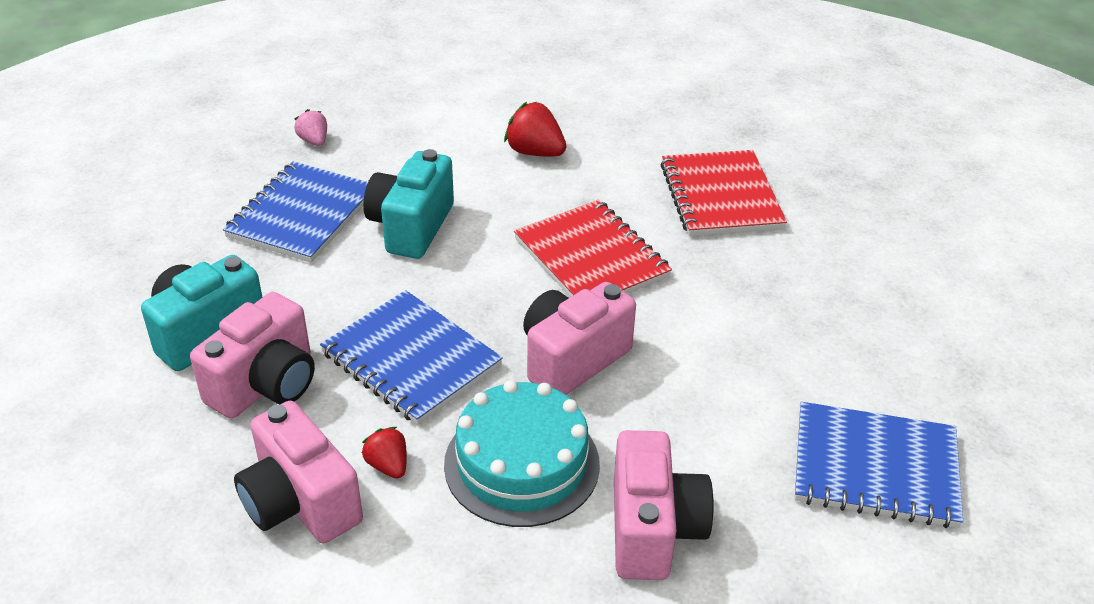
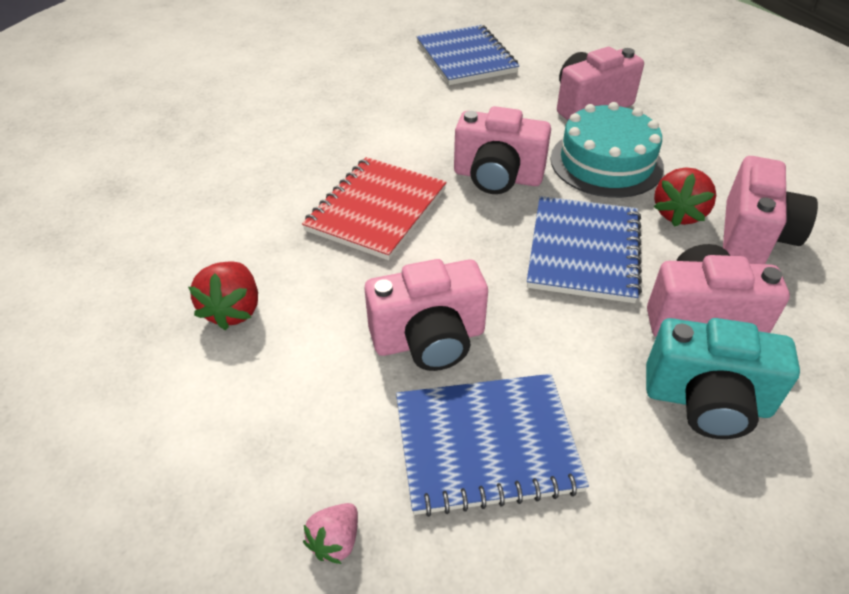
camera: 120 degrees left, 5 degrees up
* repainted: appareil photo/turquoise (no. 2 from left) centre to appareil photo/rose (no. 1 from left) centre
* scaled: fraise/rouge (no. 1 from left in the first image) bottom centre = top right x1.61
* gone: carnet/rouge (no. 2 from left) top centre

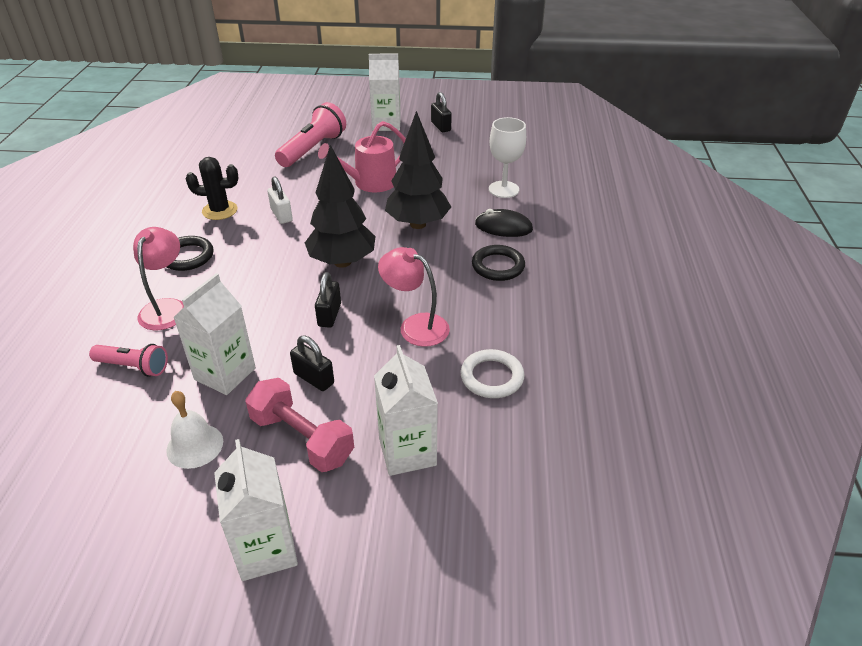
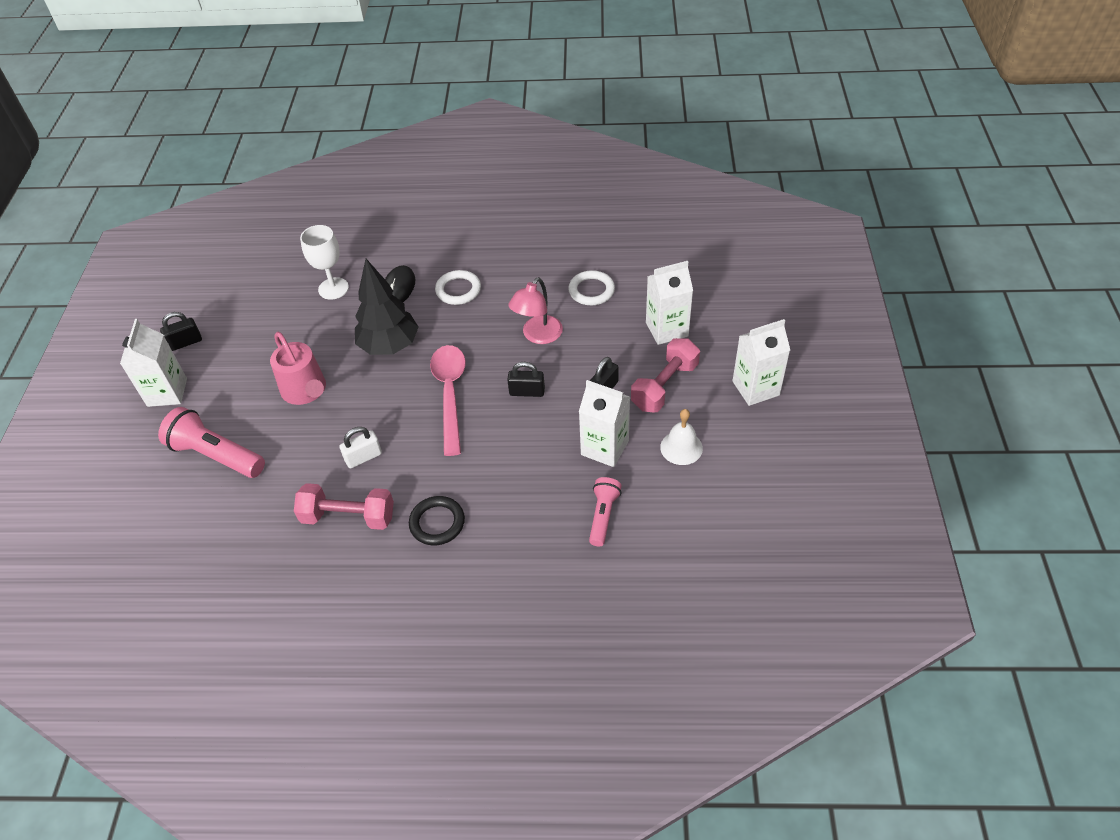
camera: 90 degrees left, 10 degrees up
* swapped: cactus/noir top left to haltère/rose (no. 1 from left) middle left
* swapped: arbre/noir (no. 1 from left) top centre to cuillère/rose centre
* repainted: anneau/noir (no. 2 from left) centre to anneau/blanc (no. 1 from left) centre
* gone: lampe/rose (no. 1 from left) middle left

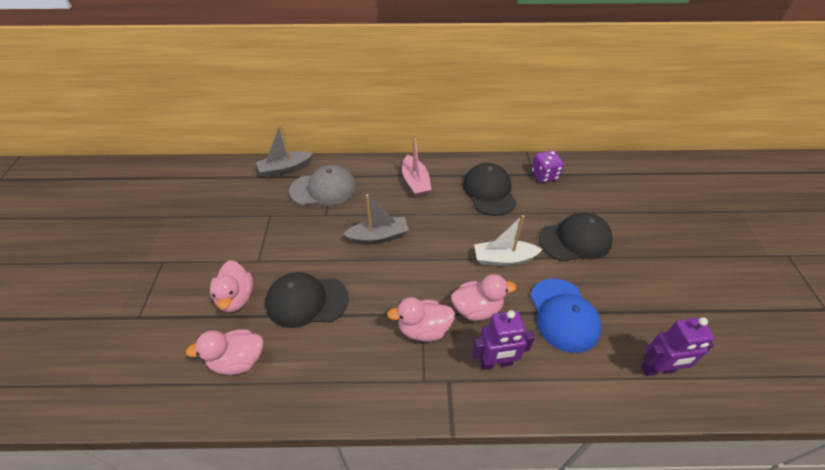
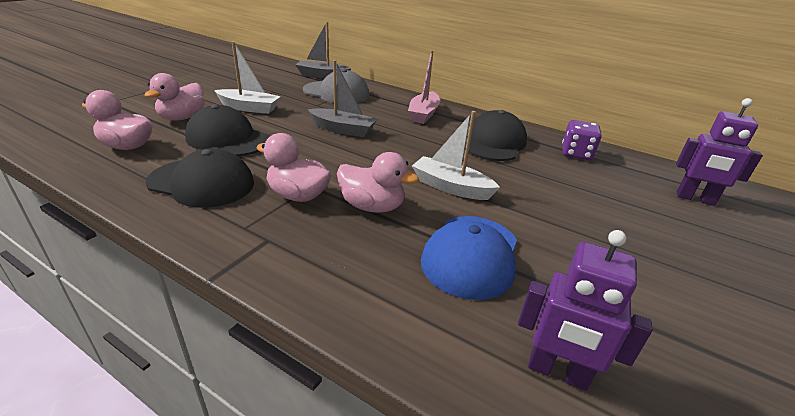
camera: 30 degrees right, 15 degrees down
* shifted: casquette/noir (no. 3 from left in the first image) middle right to casquette/noir (no. 1 from left) middle left
* new: bateau/blanc (no. 1 from left) top left
* shifted: robot/violet (no. 1 from left in the first image) bottom centre to robot/violet (no. 2 from left) middle right

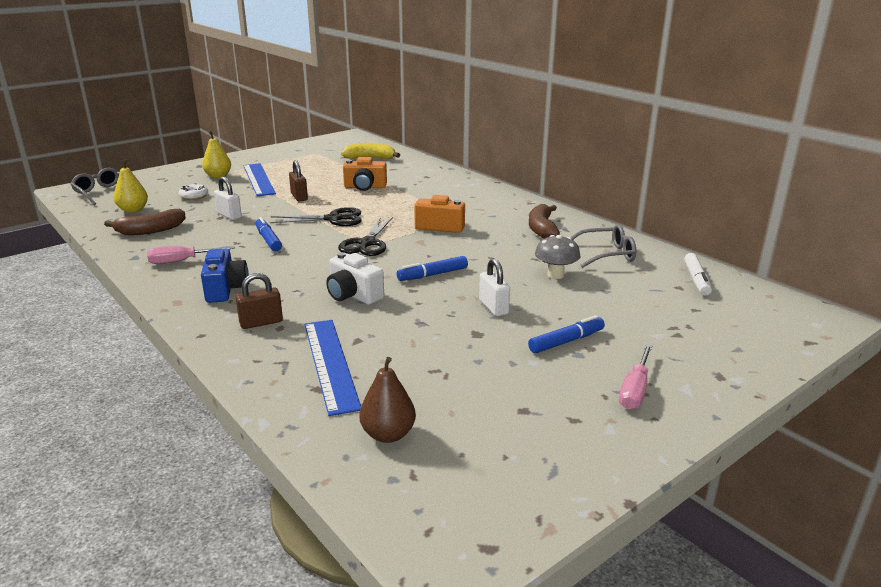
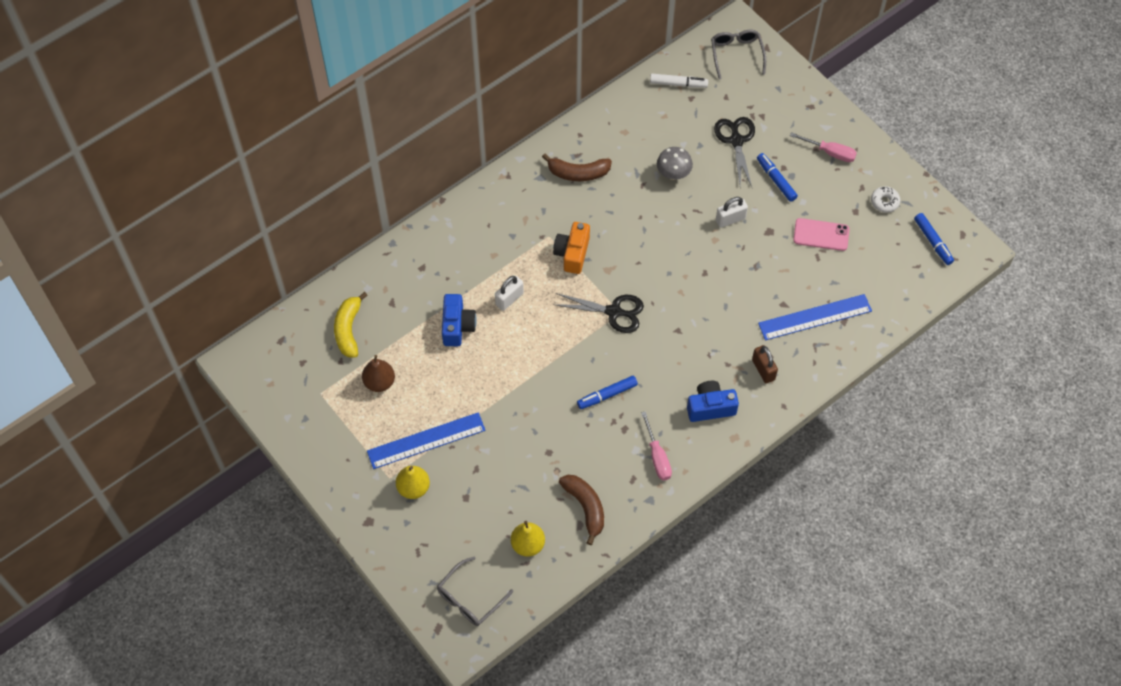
camera: 90 degrees left, 35 degrees up
* shifted: poire/marron bottom centre to centre
* repainted: appareil photo/orange (no. 1 from left) top centre to appareil photo/bleu (no. 1 from left) centre
* shifted: cadenas/blanc (no. 1 from left) middle left to centre
* shifted: lunettes/gris (no. 2 from left) middle right to top centre
* shifted: ciseaux/noir (no. 1 from left in the first image) centre to ciseaux/noir (no. 2 from left) top centre
* new: téléphone/rose middle right
* shifted: beignet/blanc top left to top right
* shifted: feutre/bleu (no. 2 from left in the first image) centre to feutre/bleu (no. 3 from left) middle right
* gone: cadenas/marron (no. 2 from left) top centre
* gone: appareil photo/blanc centre

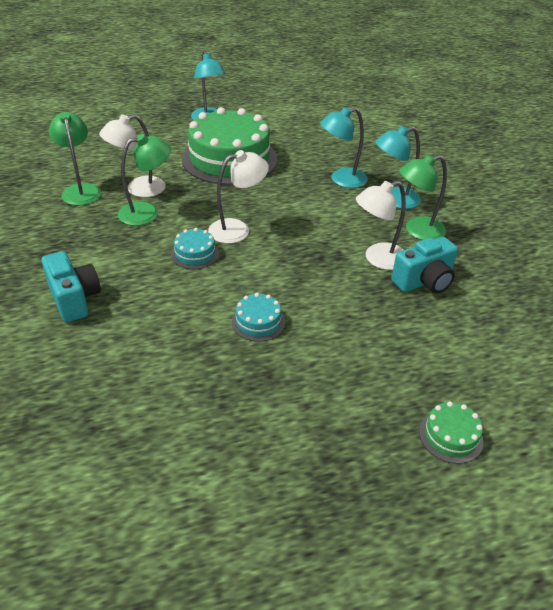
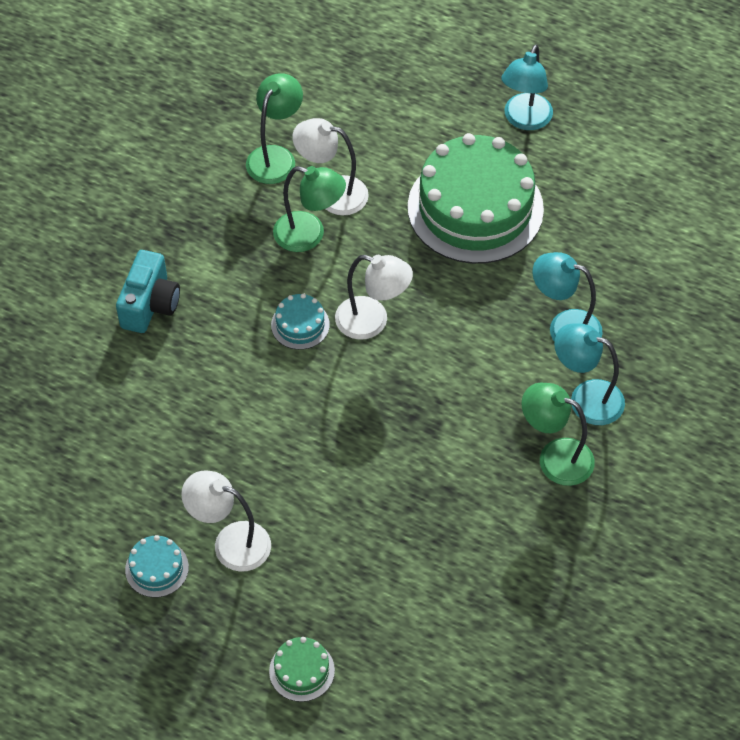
camera: 45 degrees right, 15 degrees up
* shifted: gâteau/turquoise (no. 2 from left in the first image) centre to gâteau/turquoise (no. 1 from left) bottom left
* shifted: lampe/blanc (no. 3 from left in the first image) middle right to lampe/blanc (no. 1 from left) bottom left
* gone: appareil photo/turquoise (no. 2 from left) middle right

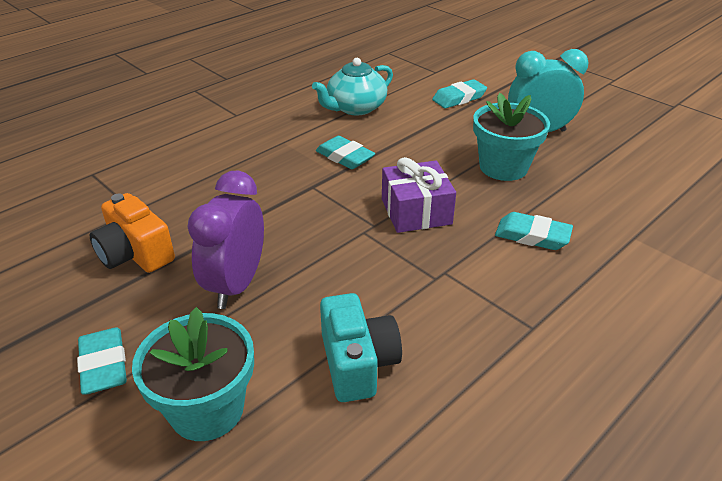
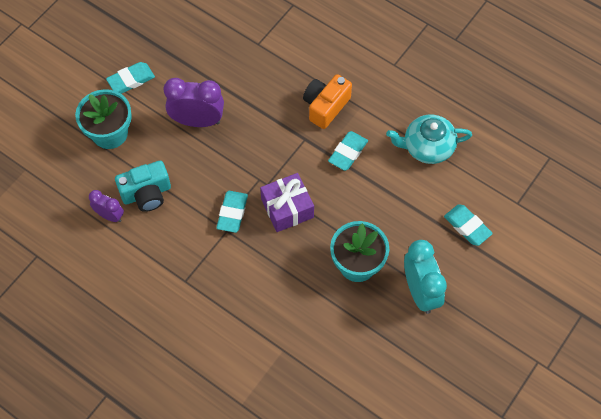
camera: 80 degrees right, 25 degrees up
* new: réveil/violet (no. 1 from left) middle left
* shifted: gomme/turquoise (no. 4 from left in the first image) middle right to gomme/turquoise (no. 2 from left) centre
* shifted: appareil photo/orange middle left to top centre
* rotated: théière/turquoise top centre = top right 45 degrees counterclockwise

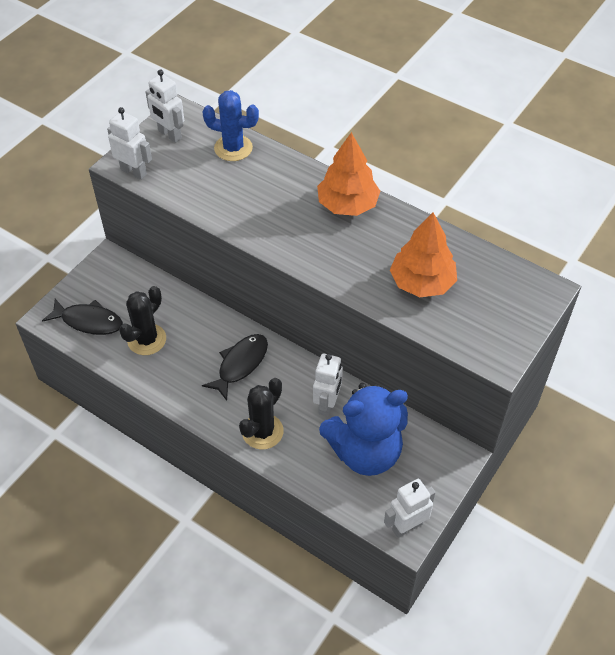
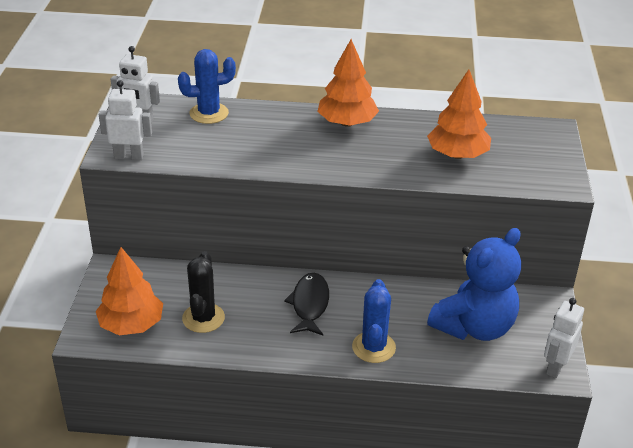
camera: 30 degrees left, 15 degrees down
* swapped: poisson/noir (no. 1 from left) middle left to arbre/orange (no. 1 from left) middle left
* repainted: cactus/noir (no. 2 from left) centre to cactus/bleu (no. 2 from left) bottom centre
* gone: robot/blanc (no. 3 from left) centre

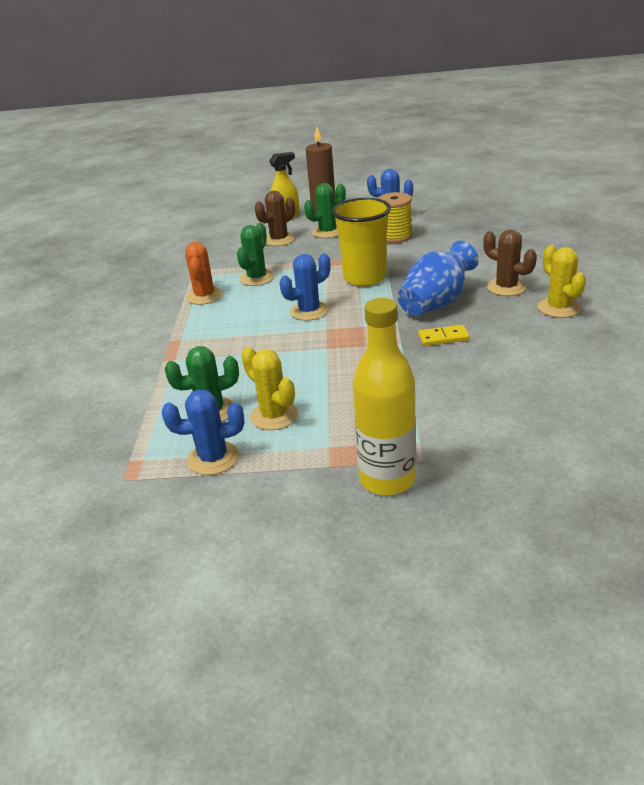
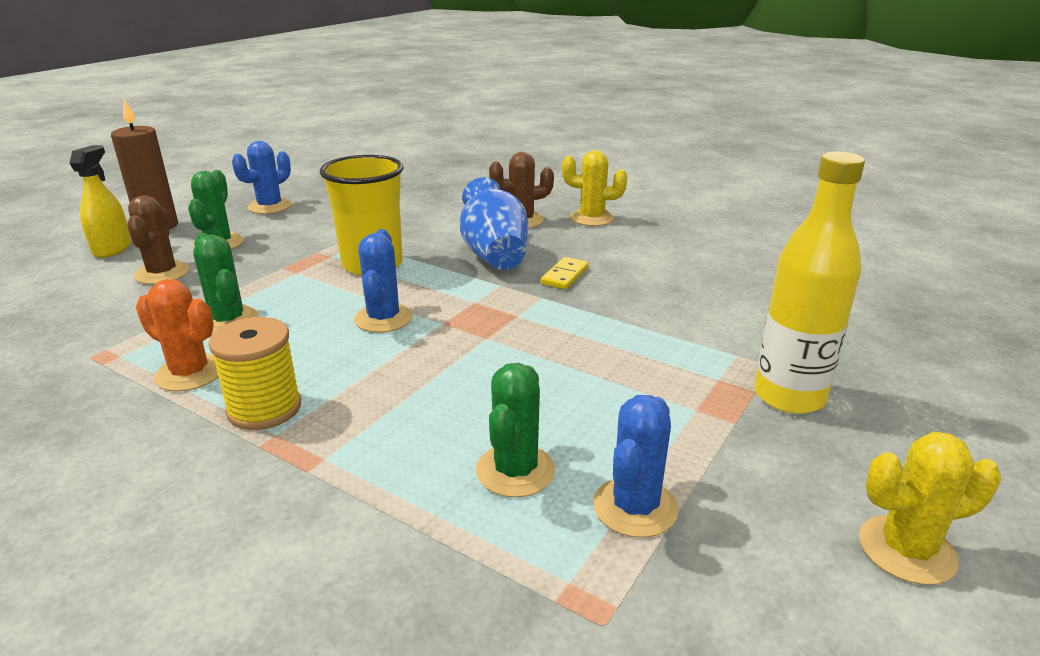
camera: 60 degrees left, 5 degrees down
* shifted: bobine/jaune top centre to middle left
* shifted: cactus/jaune (no. 1 from left in the first image) centre to cactus/jaune (no. 2 from left) bottom right

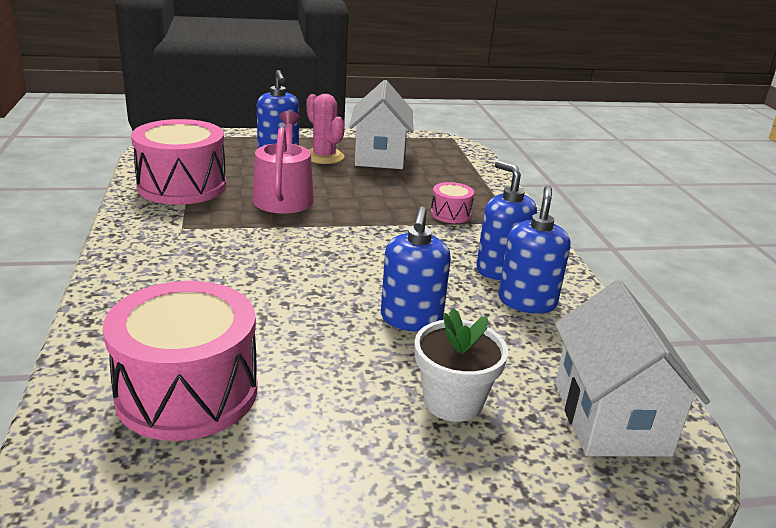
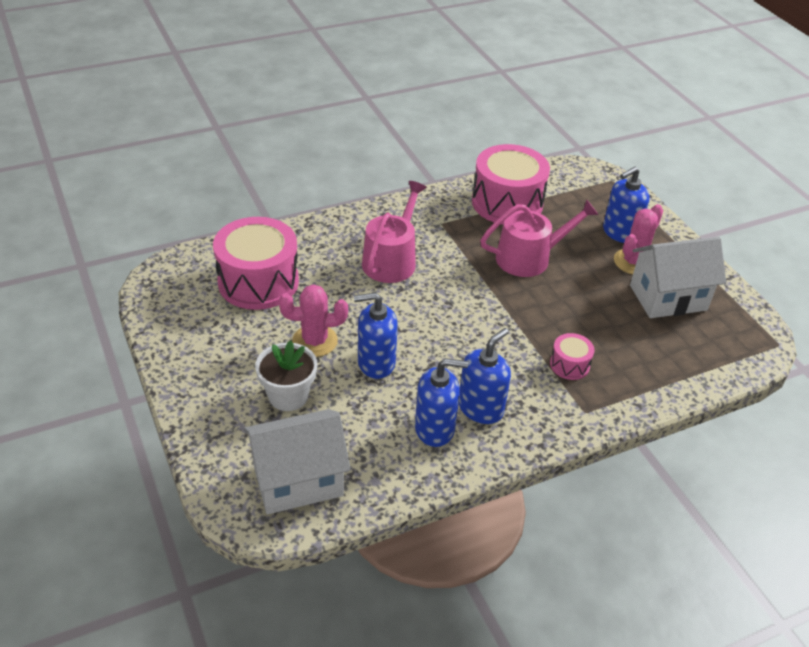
camera: 75 degrees right, 15 degrees up
* new: cactus/rose (no. 1 from left) centre
* new: arrosoir/rose (no. 1 from left) centre

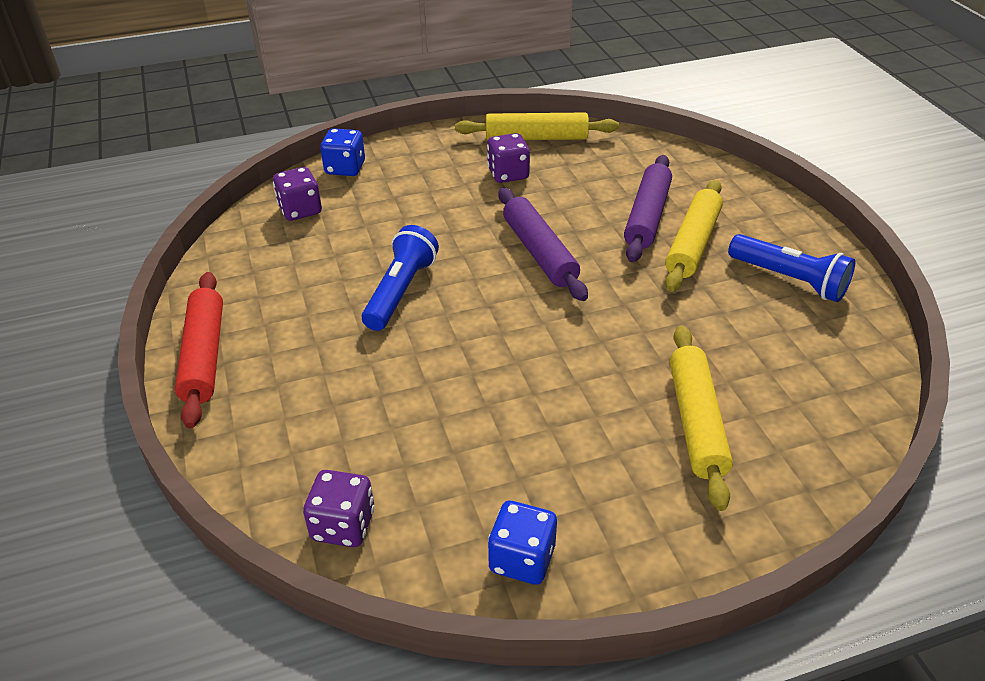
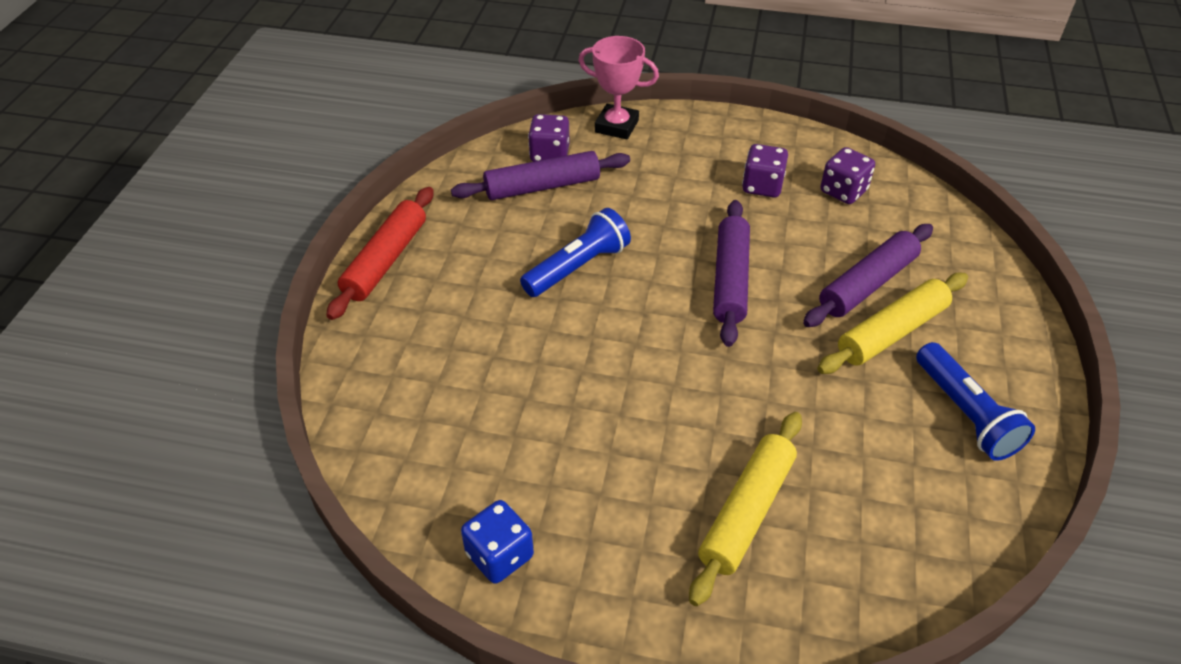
camera: 30 degrees right, 5 degrees up
* new: rouleau à pâtisserie/violet (no. 1 from left) top centre
* swapped: dé/bleu (no. 1 from left) top centre to trophée/rose top centre
* shifted: dé/violet (no. 2 from left in the first image) bottom centre to dé/violet (no. 3 from left) top right
* gone: rouleau à pâtisserie/jaune (no. 1 from left) top centre

